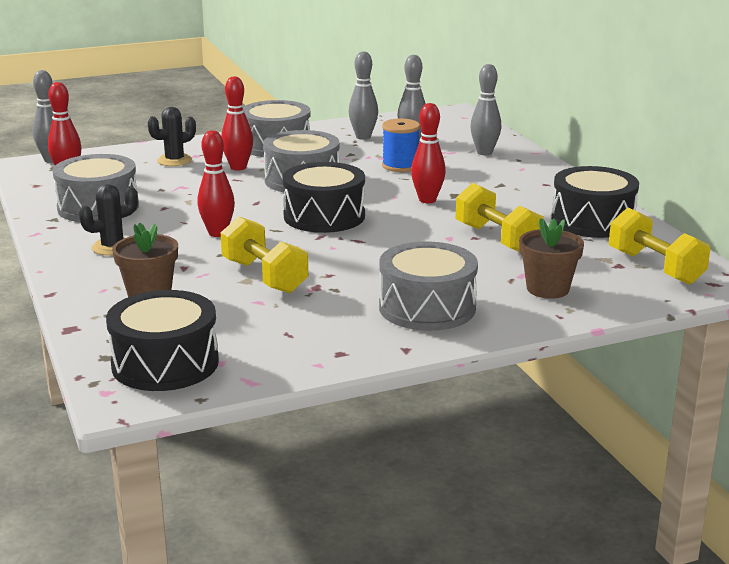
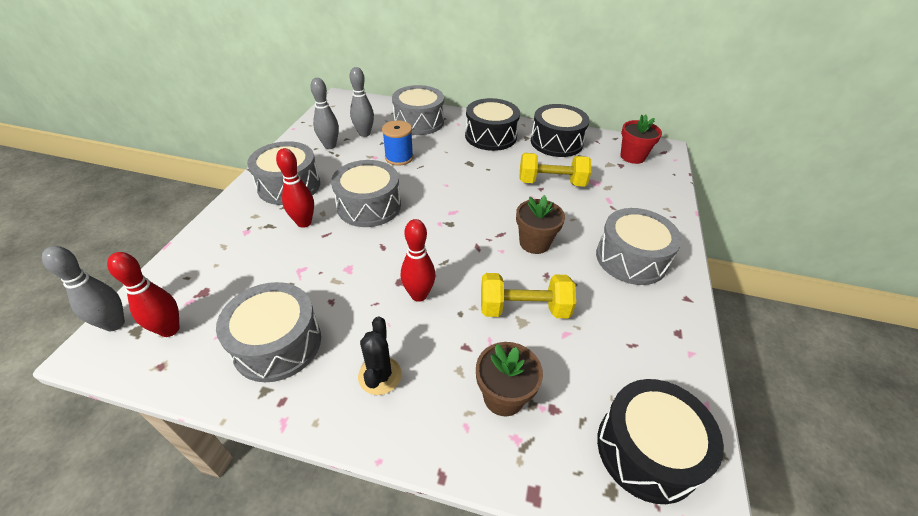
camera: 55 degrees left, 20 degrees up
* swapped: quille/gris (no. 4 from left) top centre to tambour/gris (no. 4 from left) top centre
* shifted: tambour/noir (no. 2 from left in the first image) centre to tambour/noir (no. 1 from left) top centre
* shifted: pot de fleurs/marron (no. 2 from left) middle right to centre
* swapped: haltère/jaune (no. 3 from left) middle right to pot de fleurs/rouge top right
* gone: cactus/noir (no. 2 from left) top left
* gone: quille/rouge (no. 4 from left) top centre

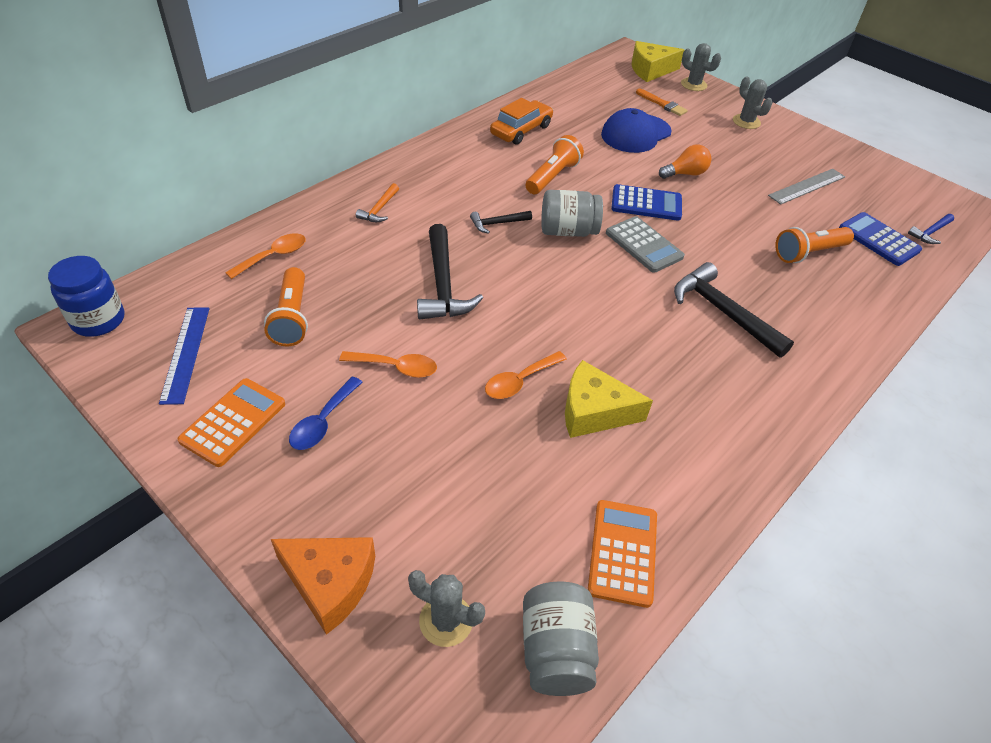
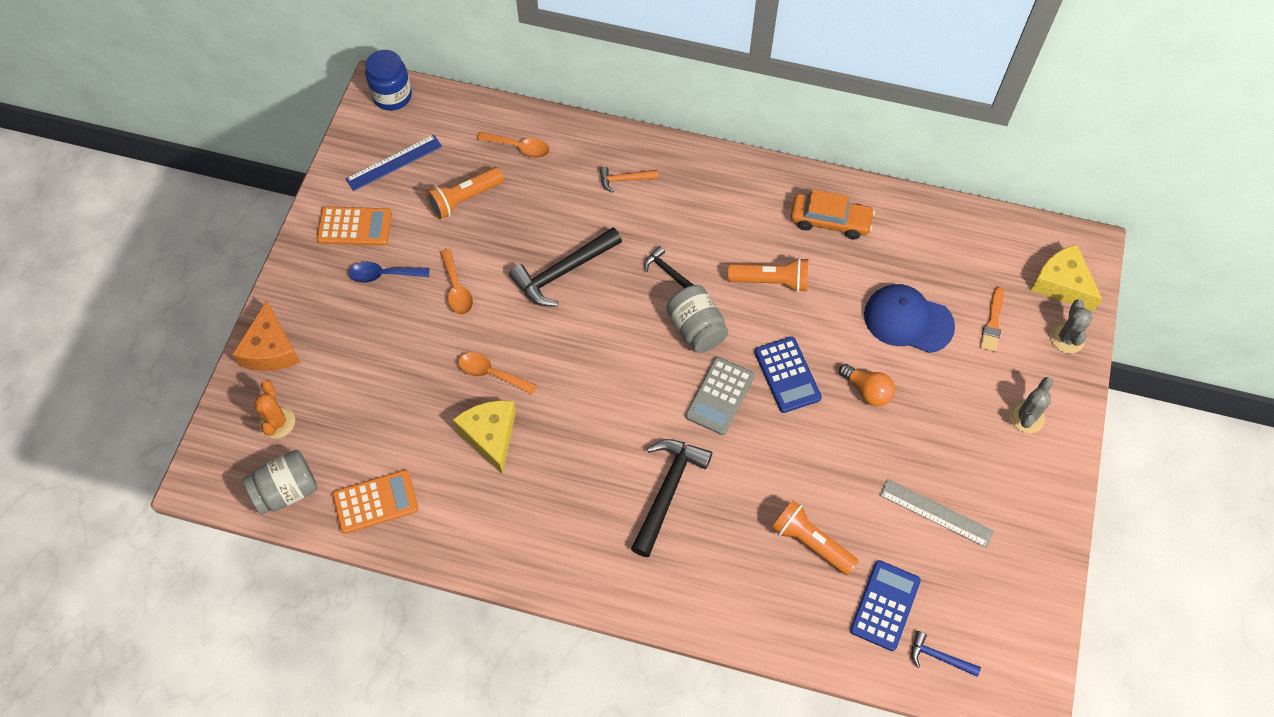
camera: 65 degrees right, 15 degrees up
* repainted: cactus/gris (no. 1 from left) bottom centre to cactus/orange middle left

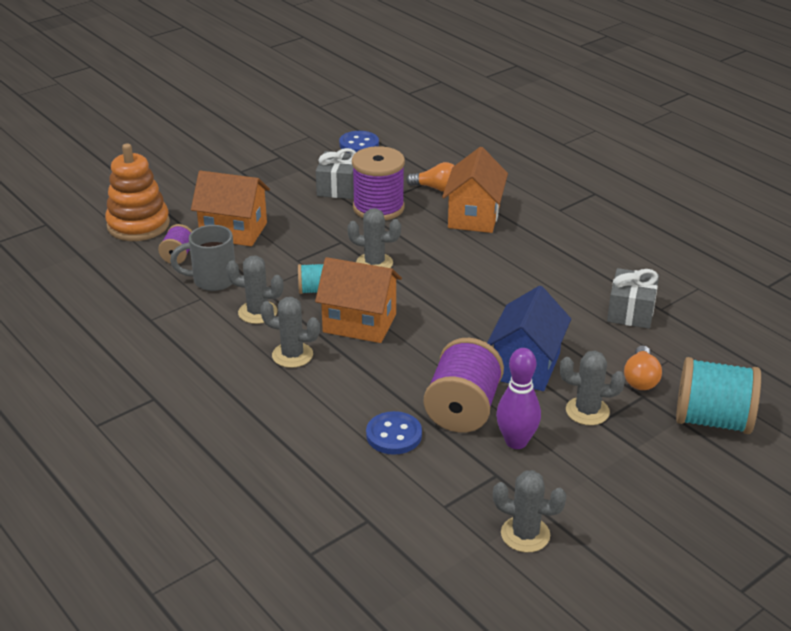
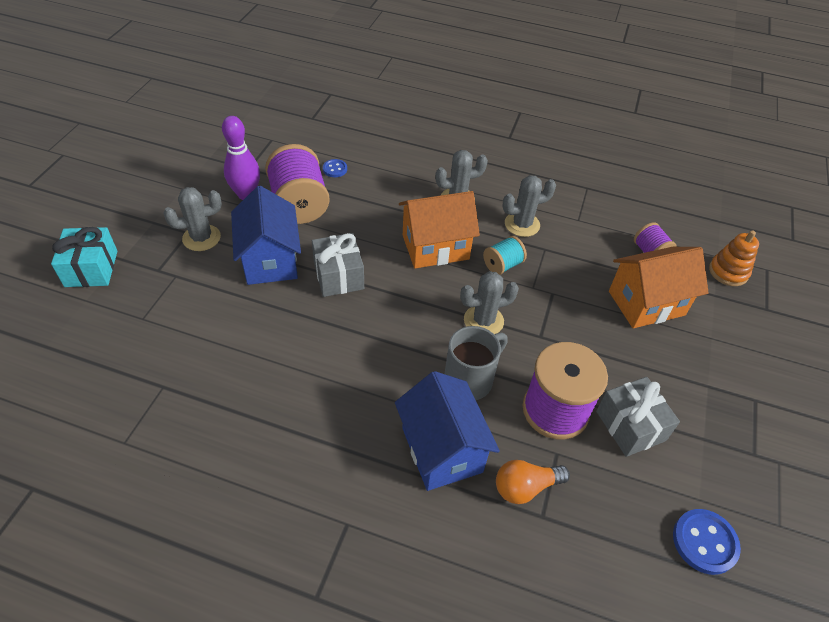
camera: 145 degrees right, 15 degrees up
* swapped: bobine/turquoise (no. 2 from left) middle right to cadeau/turquoise middle left
* shifted: cadeau/gris (no. 2 from left in the first image) middle right to cadeau/gris (no. 1 from left) centre
* scaled: bouton/bleu (no. 2 from left in the first image) bottom centre = top centre x0.58
* repainted: maison/orange (no. 3 from left) top centre to maison/bleu (no. 2 from left) bottom centre
* shifted: tasse/gris middle left to centre
* scaled: jouet à empiler/orange top left = middle right x0.59
* gone: cactus/gris (no. 4 from left) bottom right
* gone: ampoule/orange (no. 2 from left) middle right

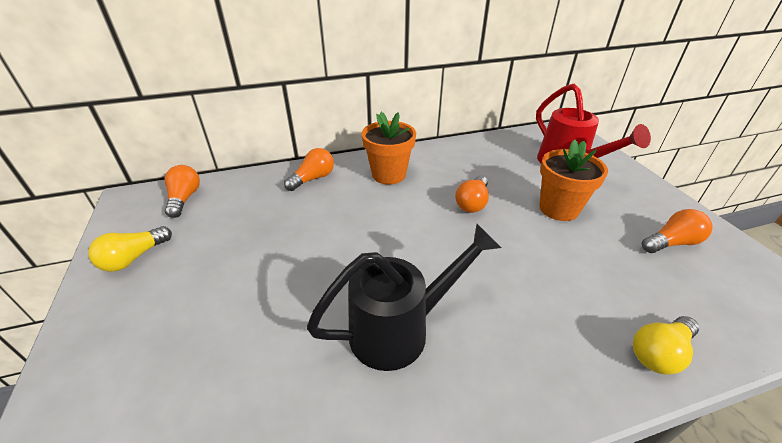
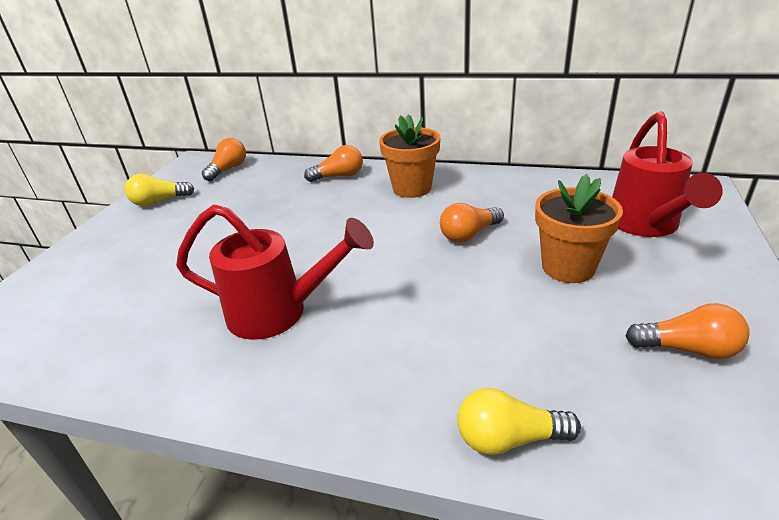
camera: 35 degrees right, 5 degrees down
* repainted: arrosoir/noir bottom centre to arrosoir/rouge (no. 1 from left) centre

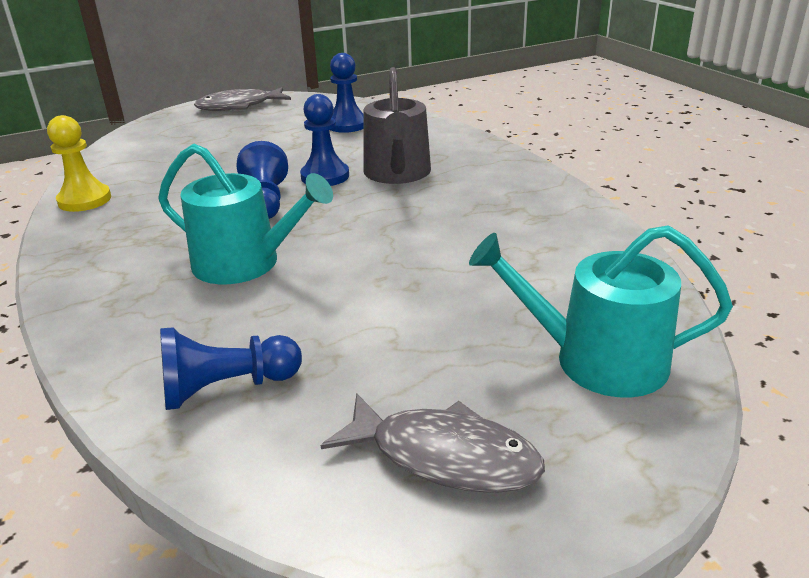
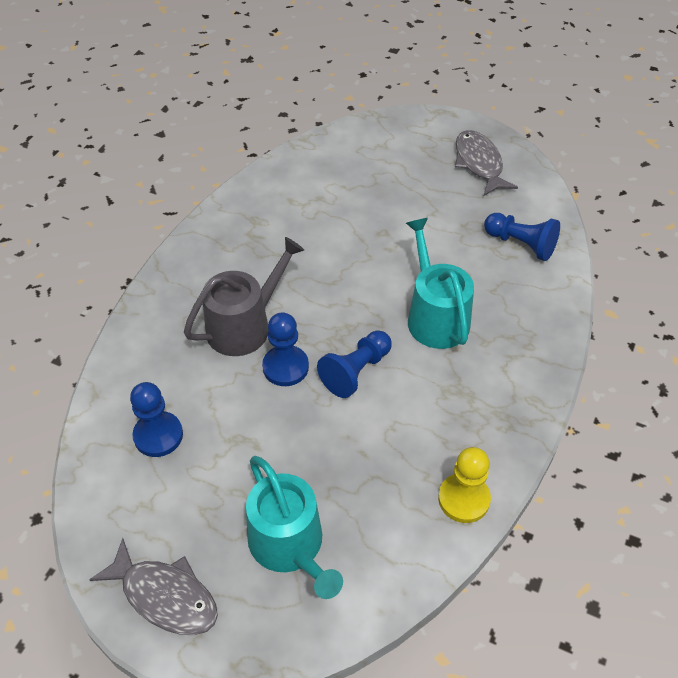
camera: 130 degrees left, 20 degrees up
* shifted: arrosoir/turquoise (no. 2 from left in the first image) middle right to arrosoir/turquoise (no. 1 from left) bottom centre

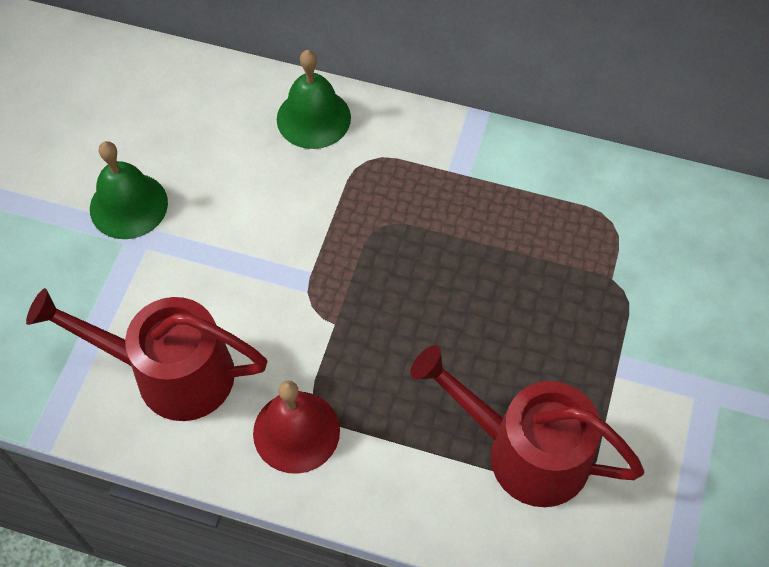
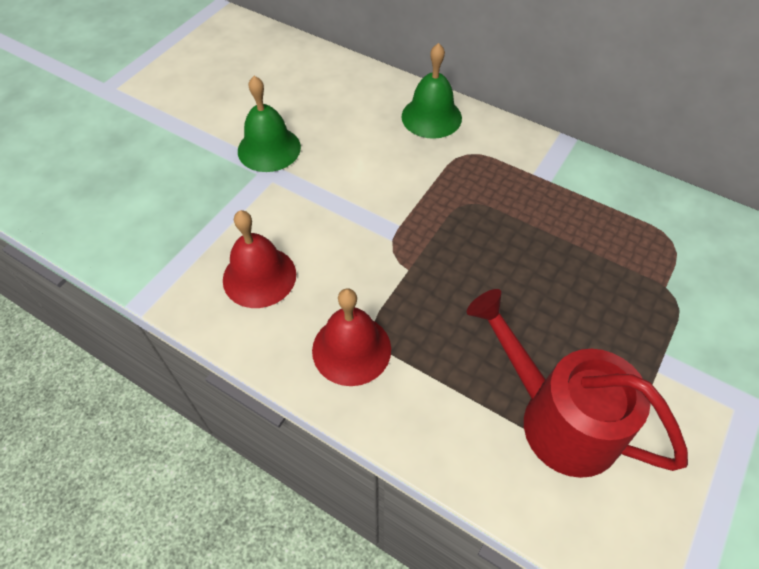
camera: 15 degrees right, 5 degrees down
* swapped: arrosoir/rouge (no. 1 from left) middle left to cloche/rouge (no. 1 from left) centre

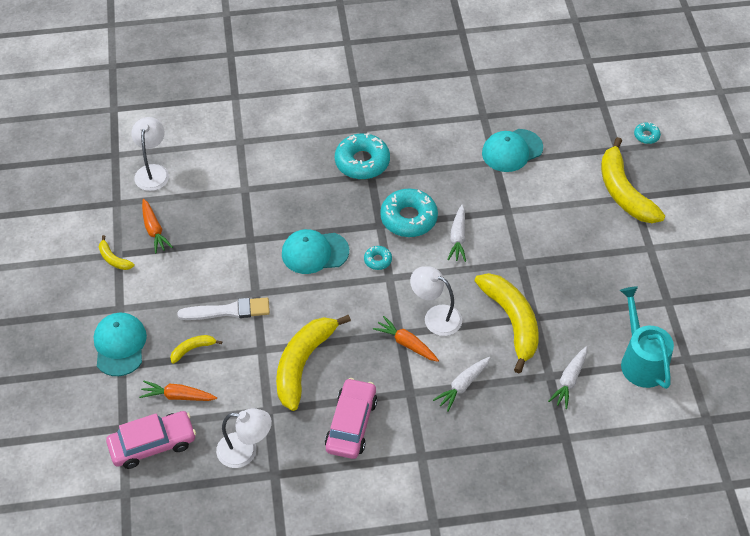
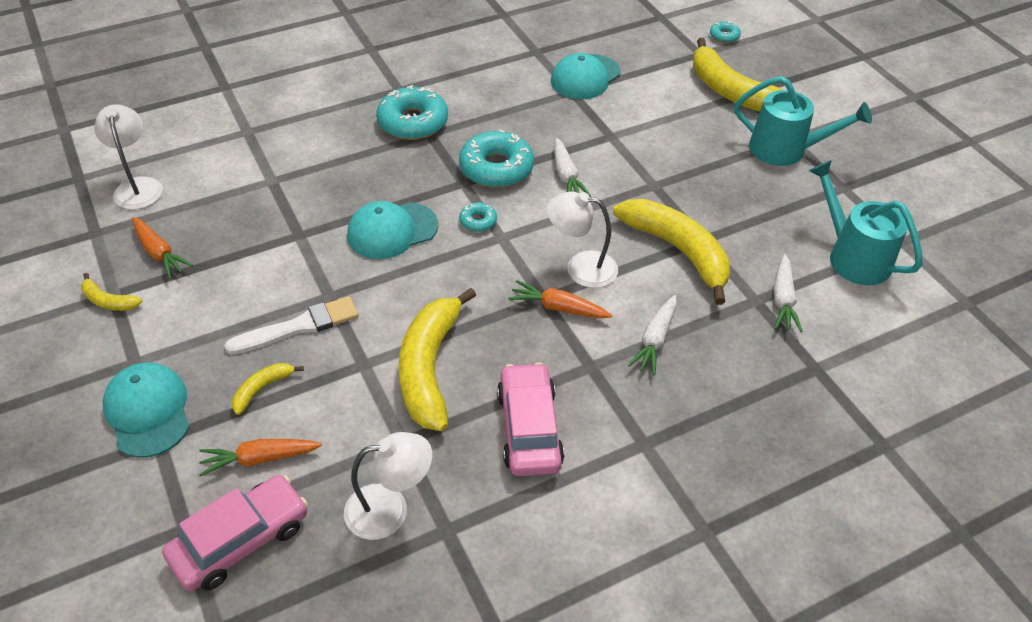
camera: 20 degrees left, 5 degrees down
* new: arrosoir/turquoise (no. 1 from left) top right

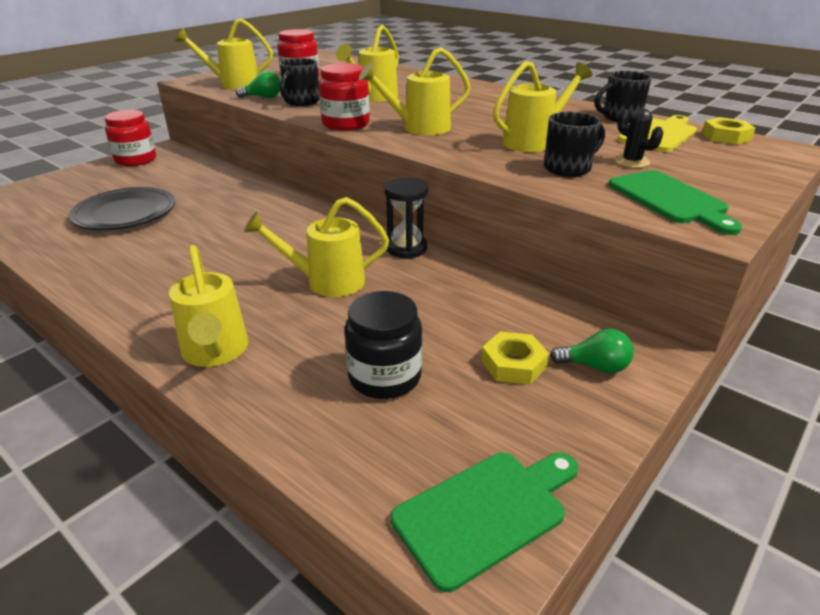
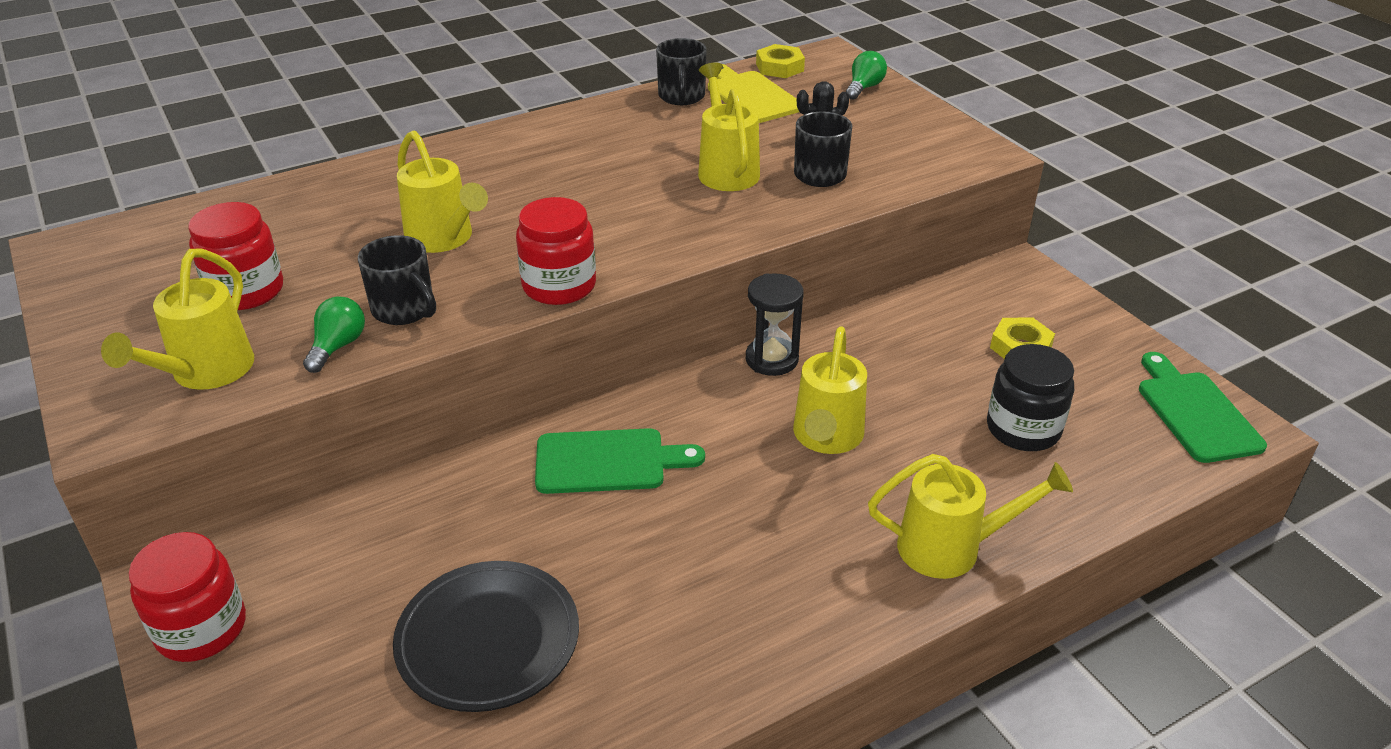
camera: 70 degrees left, 5 degrees up
* shifted: planche à découper/vert (no. 2 from left in the first image) top right to planche à découper/vert (no. 1 from left) centre
* shifted: ampoule/vert (no. 2 from left) middle right to top centre
* gone: arrosoir/jaune (no. 5 from left) top centre

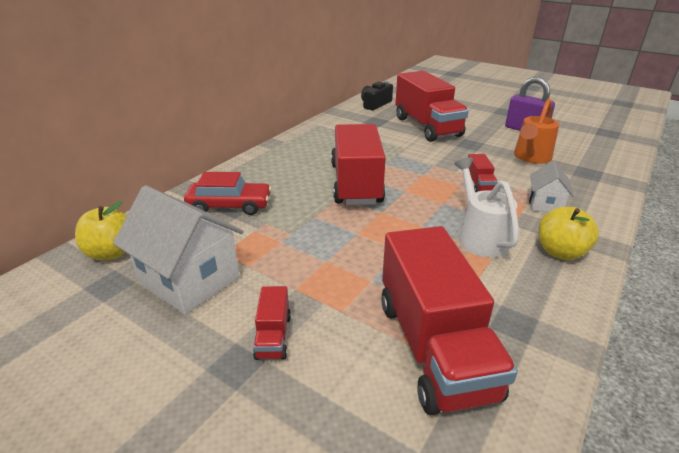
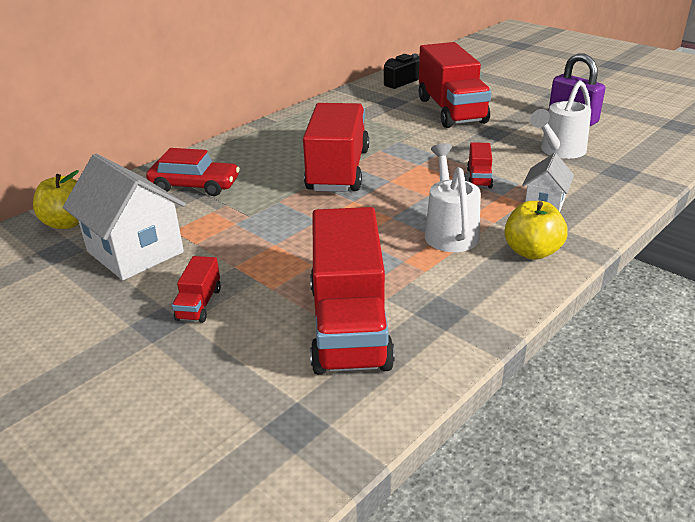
camera: 10 degrees right, 0 degrees up
* repainted: arrosoir/orange top right to arrosoir/blanc (no. 2 from left) top right

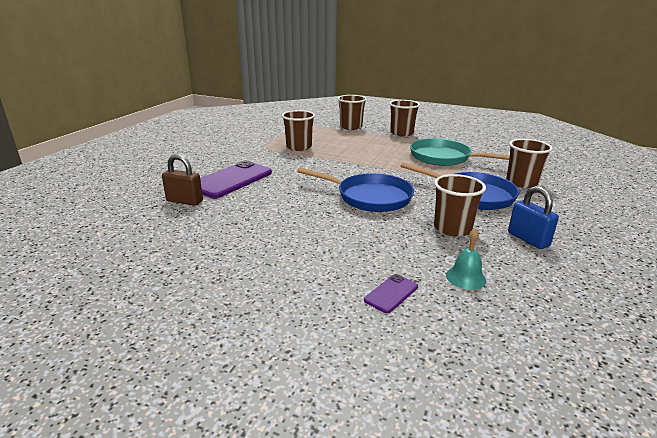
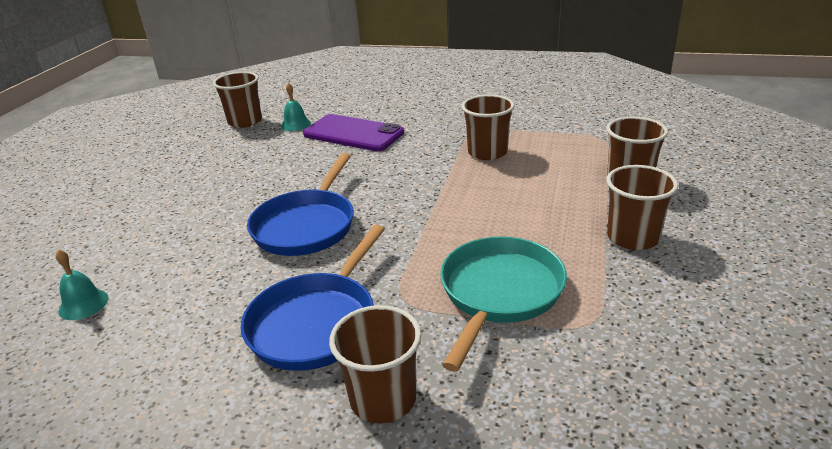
camera: 85 degrees right, 5 degrees up
* shifted: gobelet/marron (no. 4 from left in the first image) middle right to gobelet/marron (no. 1 from left) top left
* swapped: cadenas/marron middle left to cloche/turquoise (no. 2 from left) top centre
* gone: téléphone/violet (no. 2 from left) bottom centre
* gone: cadenas/bleu middle right

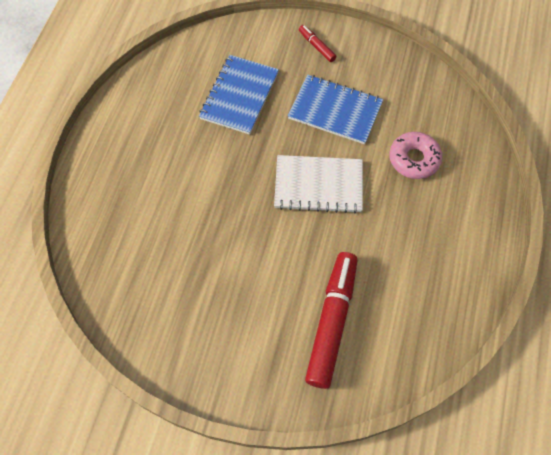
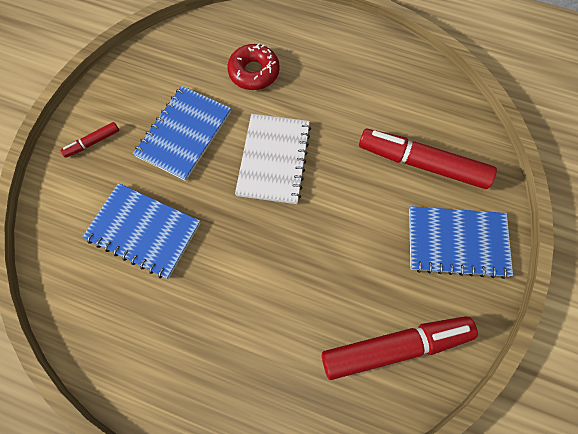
camera: 85 degrees left, 5 degrees up
* repainted: beignet/rose middle right to beignet/rouge top centre
* new: feutre/rouge (no. 2 from left) bottom right
* new: carnet/bleu (no. 3 from left) middle right

